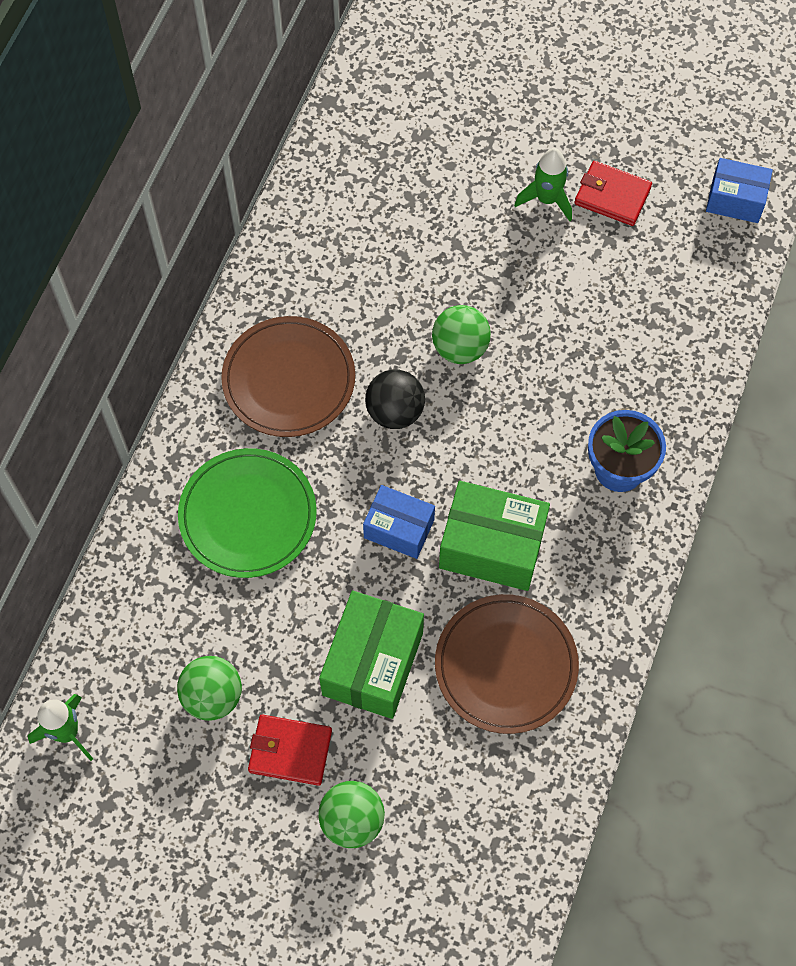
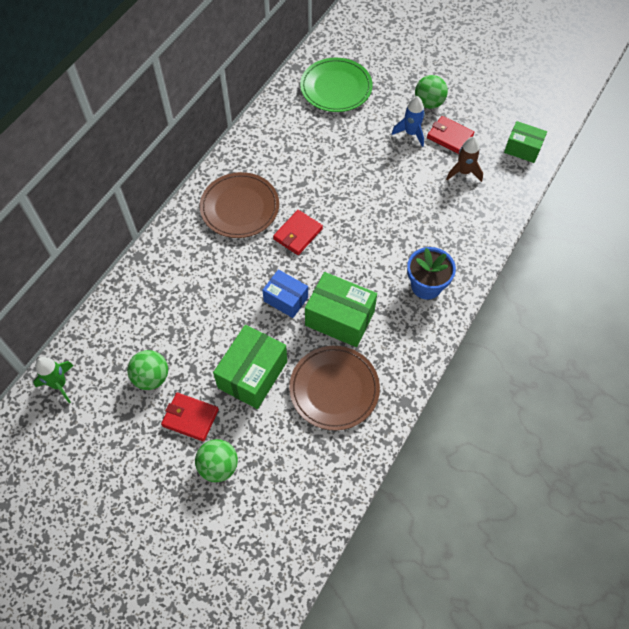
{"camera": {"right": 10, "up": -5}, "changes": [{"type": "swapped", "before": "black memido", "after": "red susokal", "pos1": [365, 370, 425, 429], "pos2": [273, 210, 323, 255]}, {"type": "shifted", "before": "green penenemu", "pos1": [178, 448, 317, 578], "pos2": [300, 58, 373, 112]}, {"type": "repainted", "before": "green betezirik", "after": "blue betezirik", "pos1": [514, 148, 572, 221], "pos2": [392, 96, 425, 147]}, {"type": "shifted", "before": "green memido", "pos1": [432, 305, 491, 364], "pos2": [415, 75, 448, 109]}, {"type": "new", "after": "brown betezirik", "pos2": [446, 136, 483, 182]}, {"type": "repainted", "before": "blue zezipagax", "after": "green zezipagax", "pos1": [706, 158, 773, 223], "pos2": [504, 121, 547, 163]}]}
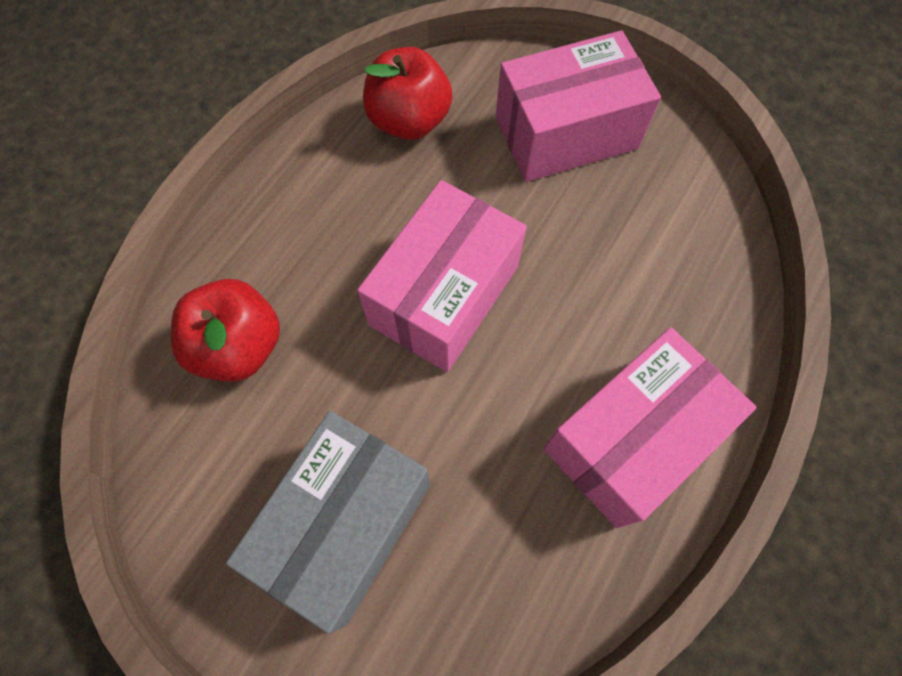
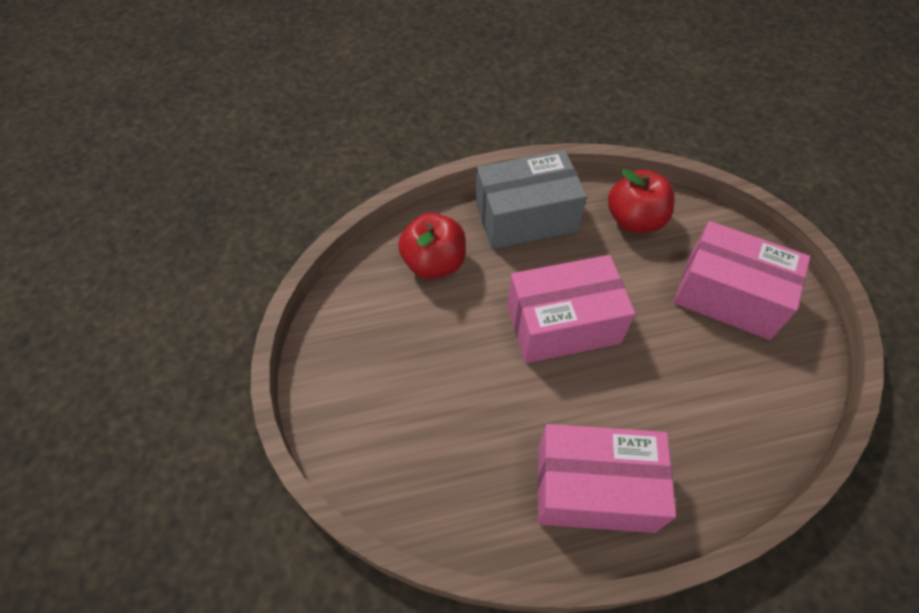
{"camera": {"right": 45, "up": -10}, "changes": [{"type": "shifted", "before": "grey zezipagax", "pos1": [226, 411, 430, 634], "pos2": [476, 150, 587, 249]}]}
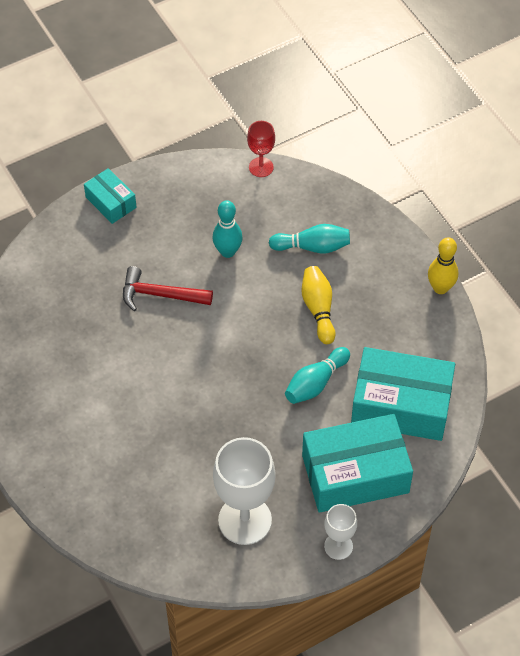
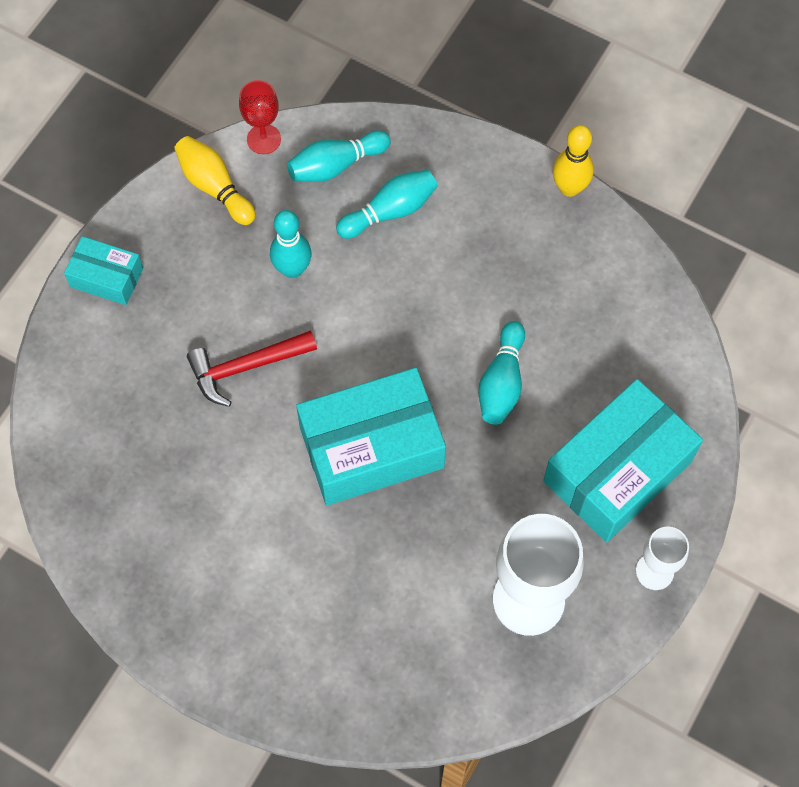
{"camera": {"right": -30, "up": 10}, "changes": [{"type": "shifted", "before": "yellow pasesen", "pos1": [302, 266, 336, 344], "pos2": [174, 136, 256, 225]}, {"type": "new", "after": "turquoise pasesen", "pos2": [287, 131, 391, 182]}, {"type": "shifted", "before": "turquoise zezipagax", "pos1": [351, 347, 455, 441], "pos2": [296, 367, 446, 505]}]}
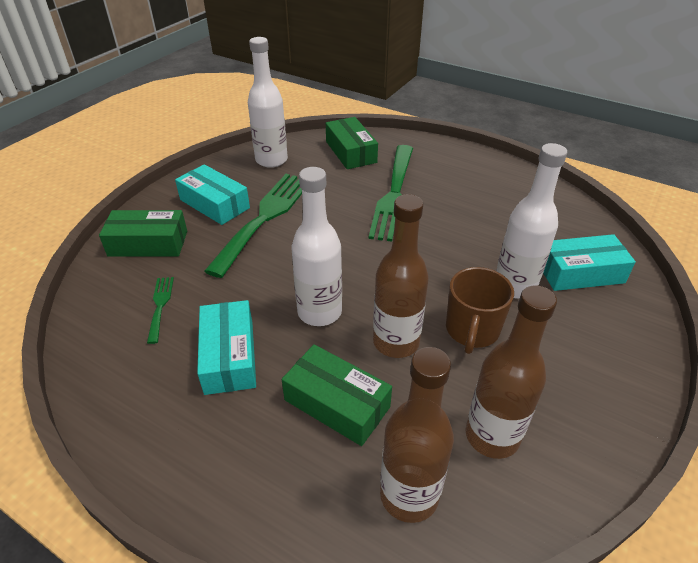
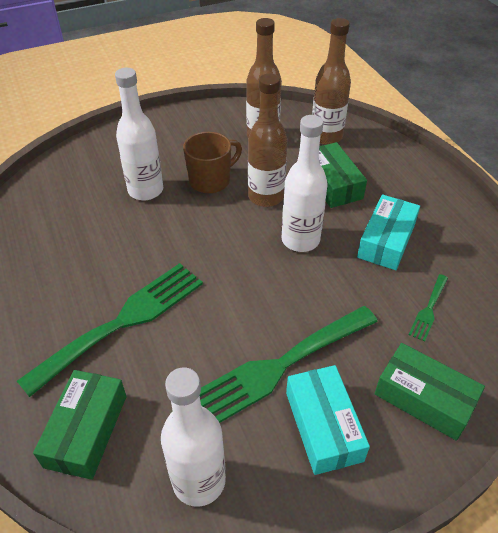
{"camera": {"right": -145, "up": 5}, "changes": [{"type": "gone", "before": "turquoise zezipagax", "pos1": [543, 234, 636, 291]}]}
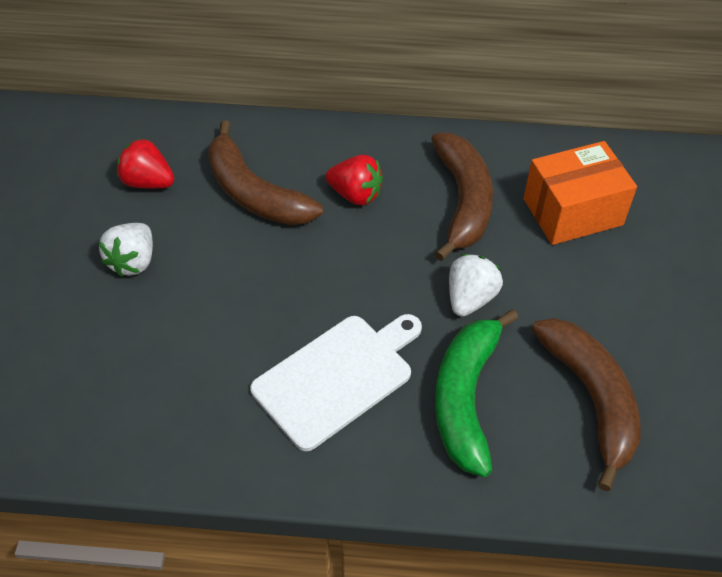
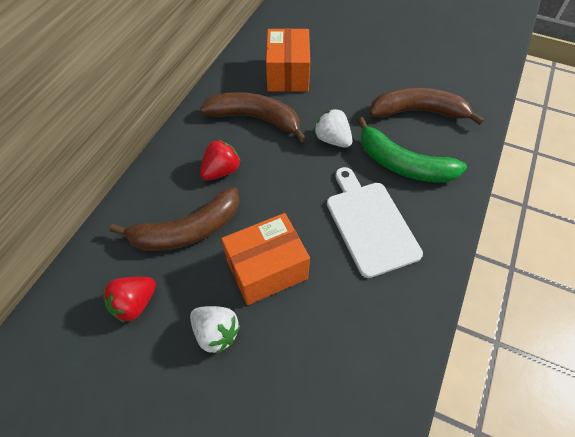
{"camera": {"right": -70, "up": 5}, "changes": [{"type": "new", "after": "orange zezipagax", "pos2": [222, 213, 310, 305]}]}
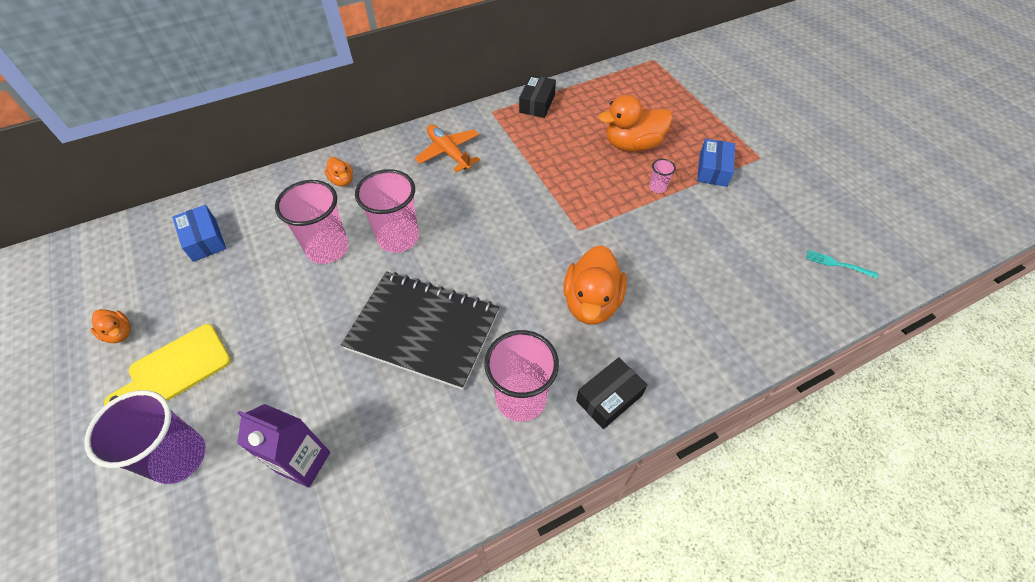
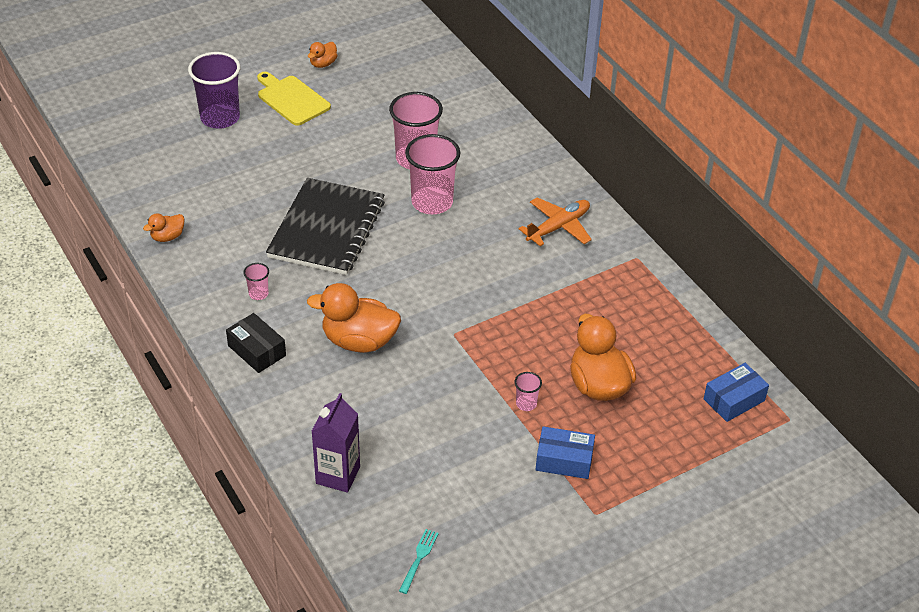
{"camera": {"right": 85, "up": -10}, "changes": [{"type": "shifted", "before": "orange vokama", "pos1": [325, 157, 353, 186], "pos2": [143, 213, 185, 242]}, {"type": "scaled", "before": "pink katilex", "pos1": [484, 330, 559, 422], "pos2": [243, 263, 269, 300], "scale": 0.45}, {"type": "shifted", "before": "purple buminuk", "pos1": [237, 404, 330, 488], "pos2": [312, 393, 360, 493]}, {"type": "shifted", "before": "blue zezipagax", "pos1": [172, 205, 226, 262], "pos2": [704, 363, 769, 422]}, {"type": "gone", "before": "black zezipagax", "pos1": [519, 75, 556, 118]}]}
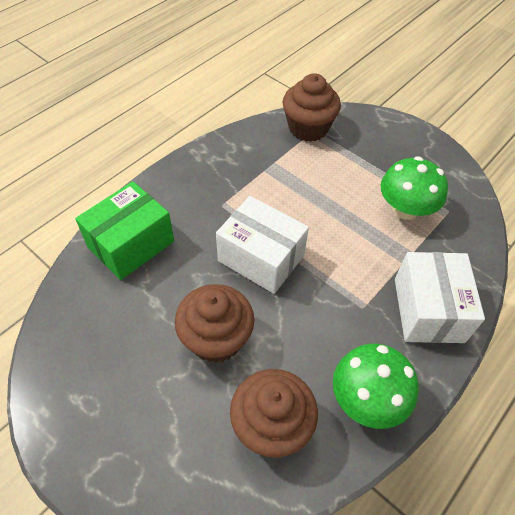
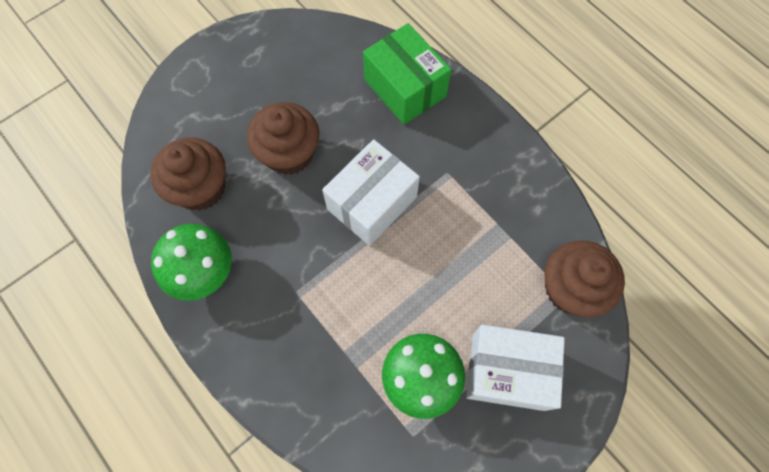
{"camera": {"right": 100, "up": 15}, "changes": [{"type": "shifted", "before": "white zezipagax", "pos1": [395, 252, 485, 343], "pos2": [466, 324, 565, 411]}]}
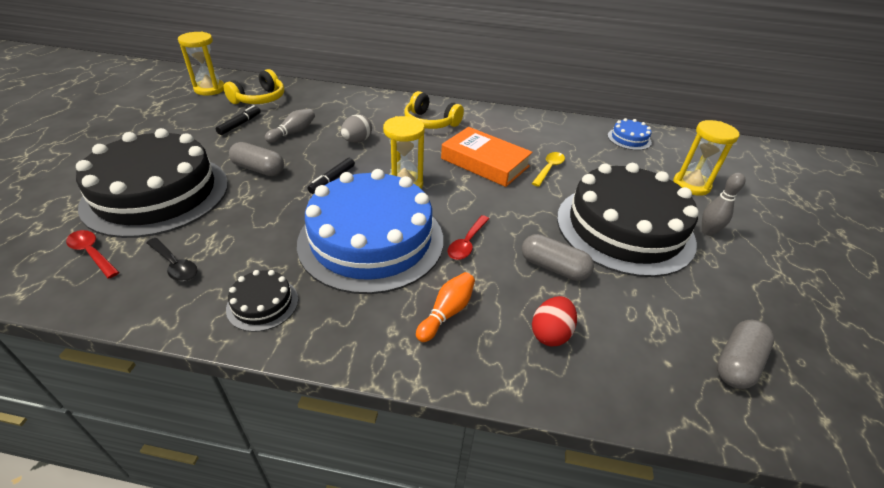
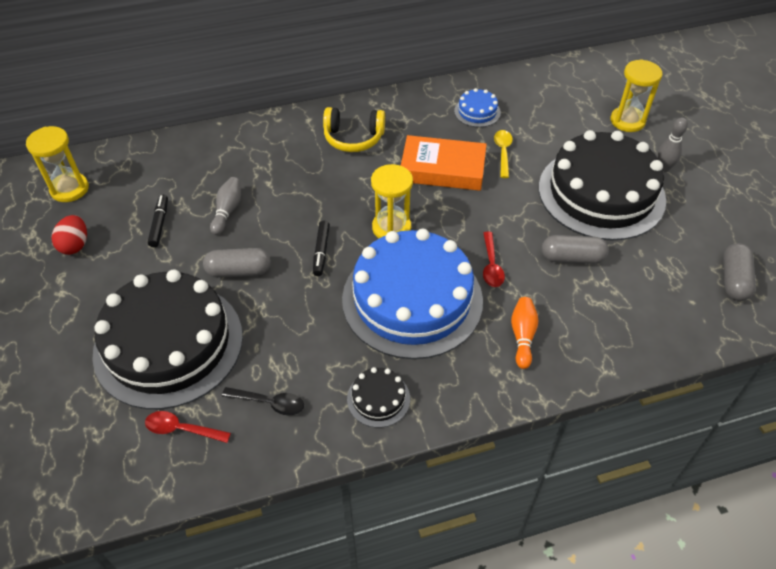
{"camera": {"right": -25, "up": 10}, "changes": [{"type": "shifted", "before": "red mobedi", "pos1": [532, 296, 577, 346], "pos2": [52, 215, 87, 255]}, {"type": "shifted", "before": "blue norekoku", "pos1": [608, 118, 652, 150], "pos2": [454, 88, 501, 127]}, {"type": "gone", "before": "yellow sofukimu", "pos1": [223, 69, 284, 104]}, {"type": "gone", "before": "grey mobedi", "pos1": [341, 114, 372, 143]}]}
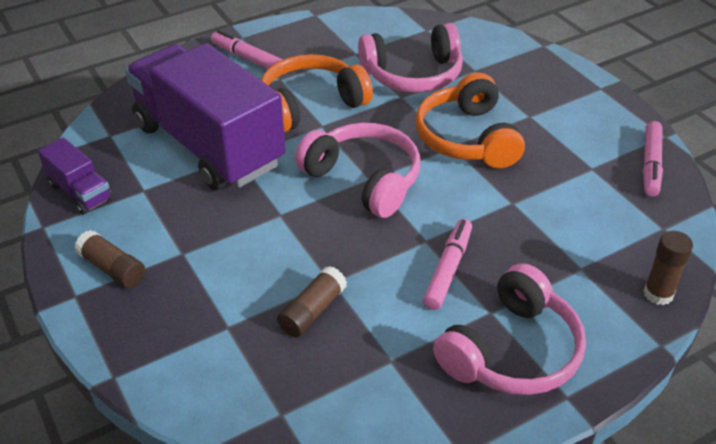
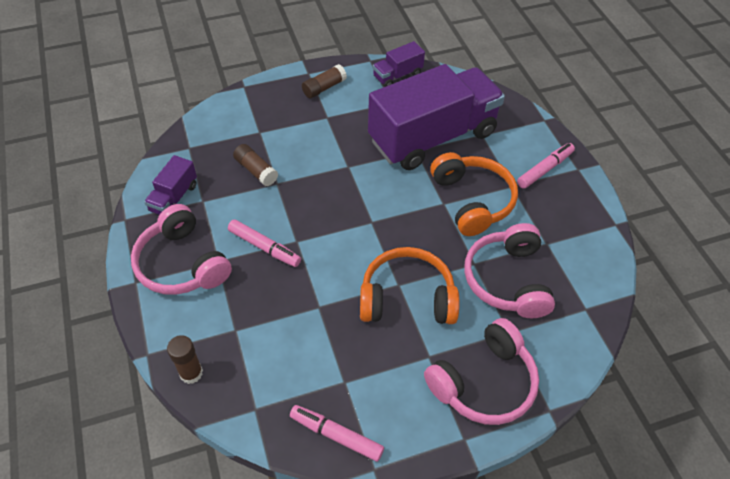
{"camera": {"right": 100, "up": 10}, "changes": [{"type": "new", "after": "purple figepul", "pos2": [144, 155, 197, 215]}, {"type": "shifted", "before": "pink sofukimu", "pos1": [295, 123, 420, 218], "pos2": [424, 318, 539, 425]}]}
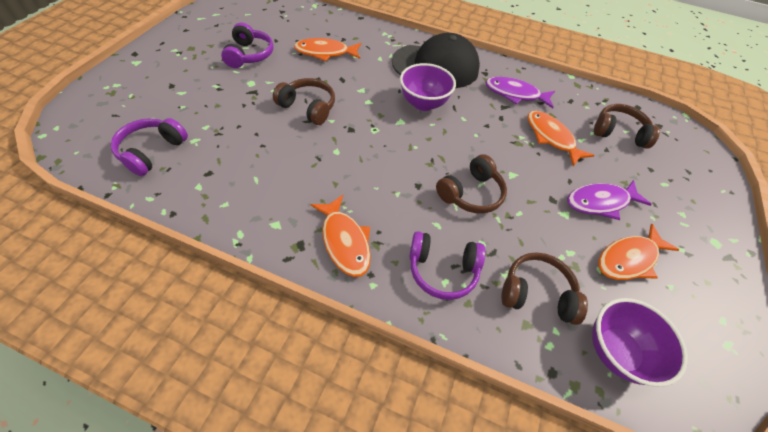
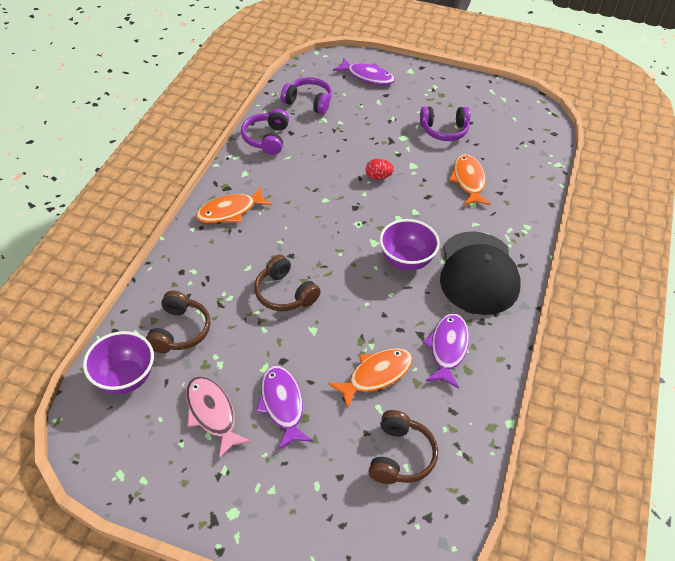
{"camera": {"right": 90, "up": -5}, "changes": [{"type": "repainted", "before": "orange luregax", "after": "pink luregax", "pos1": [598, 224, 679, 280], "pos2": [186, 376, 252, 459]}, {"type": "shifted", "before": "purple sofukimu", "pos1": [409, 231, 486, 300], "pos2": [241, 109, 289, 155]}, {"type": "new", "after": "purple luregax", "pos2": [333, 58, 395, 85]}, {"type": "swapped", "before": "brown sofukimu", "after": "red mobedi", "pos1": [273, 78, 335, 125], "pos2": [365, 159, 394, 180]}]}
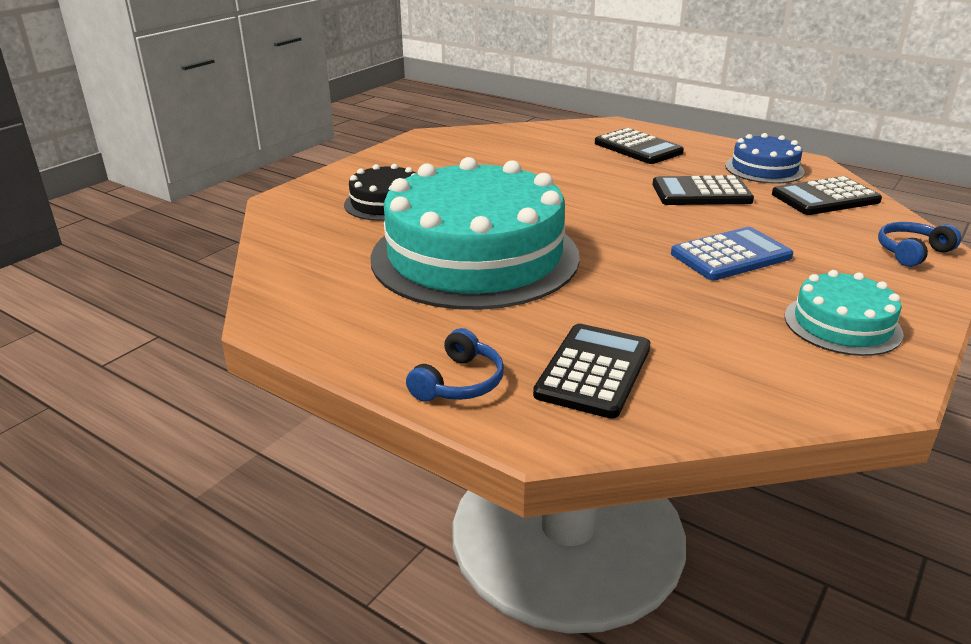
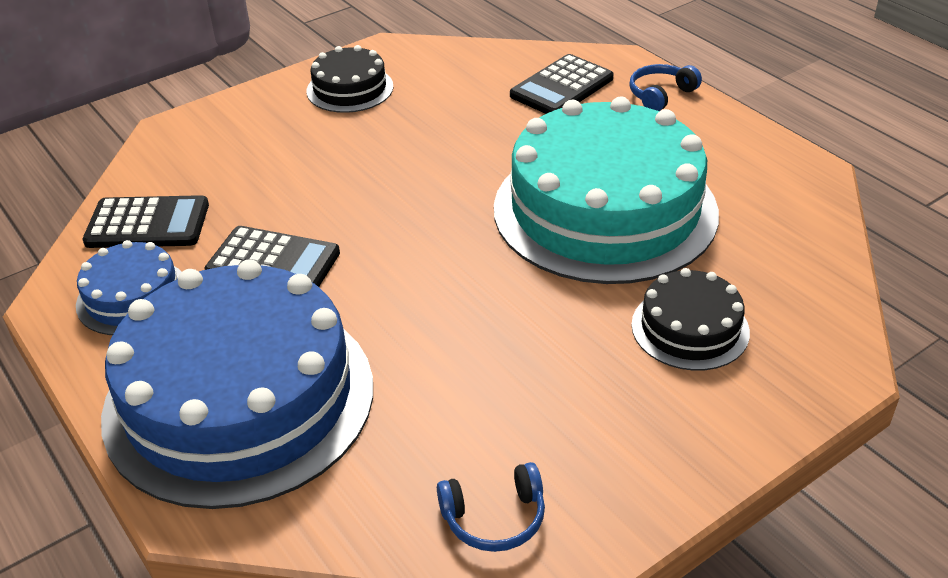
{"camera": {"right": -160, "up": 10}, "changes": [{"type": "swapped", "before": "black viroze", "after": "blue norekoku", "pos1": [595, 128, 684, 164], "pos2": [101, 259, 373, 509]}, {"type": "repainted", "before": "turquoise norekoku", "after": "black norekoku", "pos1": [784, 270, 904, 356], "pos2": [307, 45, 393, 113]}, {"type": "shifted", "before": "blue sofukimu", "pos1": [878, 222, 961, 267], "pos2": [437, 462, 545, 552]}, {"type": "gone", "before": "blue viroze", "pos1": [671, 227, 793, 280]}]}
